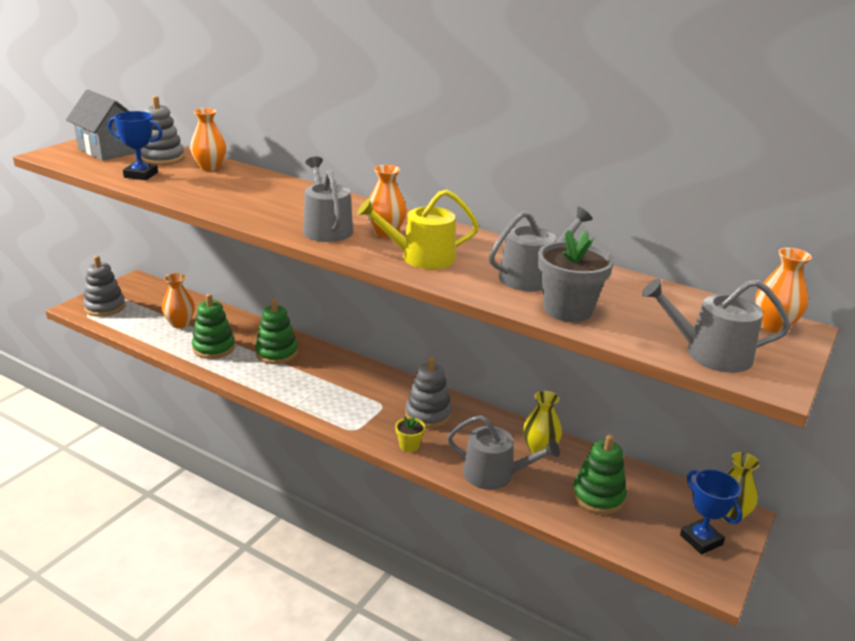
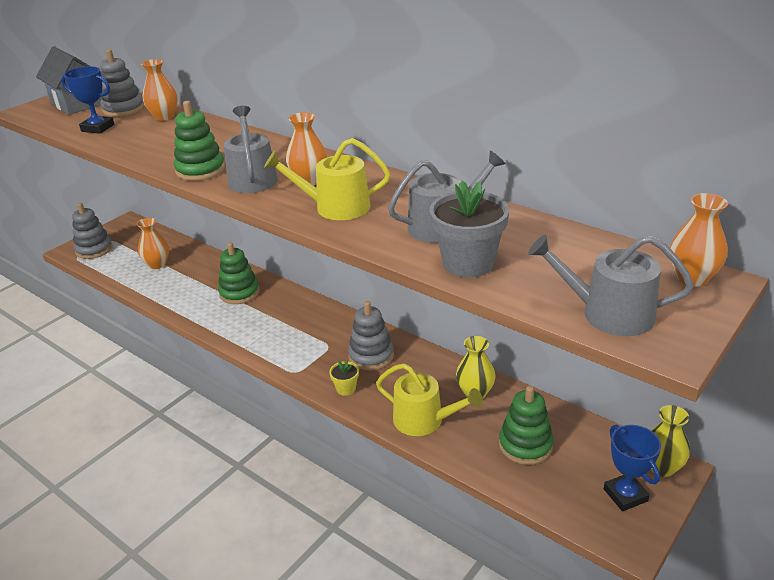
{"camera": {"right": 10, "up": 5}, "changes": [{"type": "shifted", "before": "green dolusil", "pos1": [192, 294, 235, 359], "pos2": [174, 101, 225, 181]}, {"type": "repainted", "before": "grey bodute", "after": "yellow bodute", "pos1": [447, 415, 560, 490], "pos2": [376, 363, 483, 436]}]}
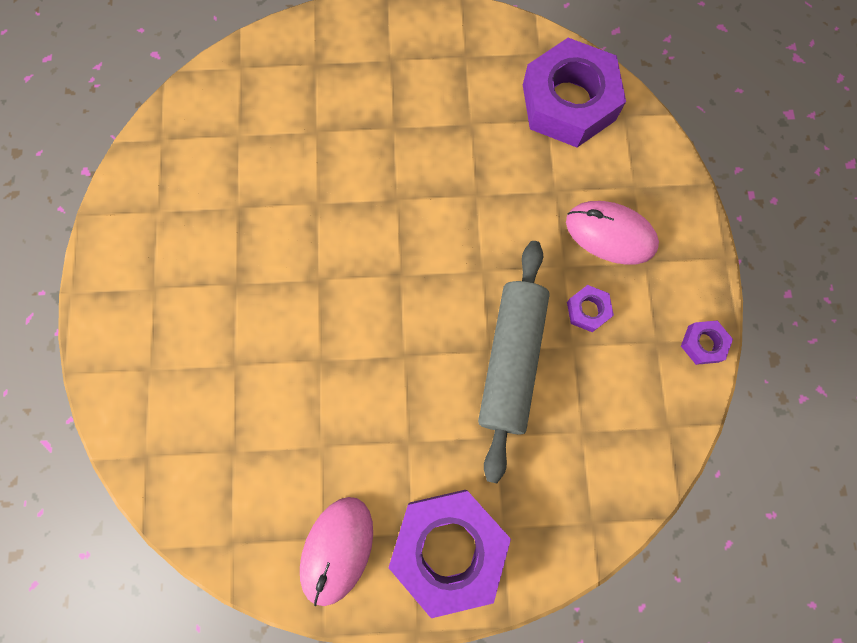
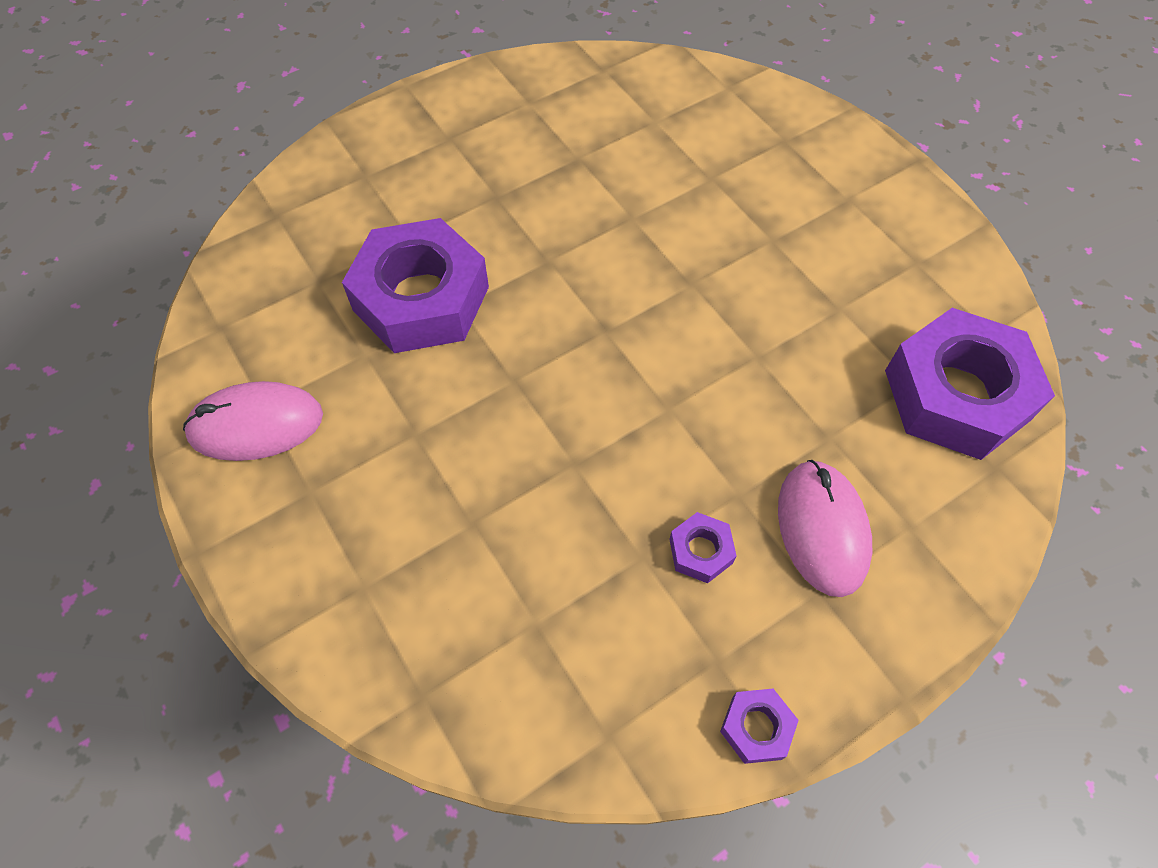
{"camera": {"right": 60, "up": -15}, "changes": [{"type": "shifted", "before": "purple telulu", "pos1": [388, 490, 511, 618], "pos2": [342, 218, 489, 353]}, {"type": "gone", "before": "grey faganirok", "pos1": [478, 241, 550, 483]}]}
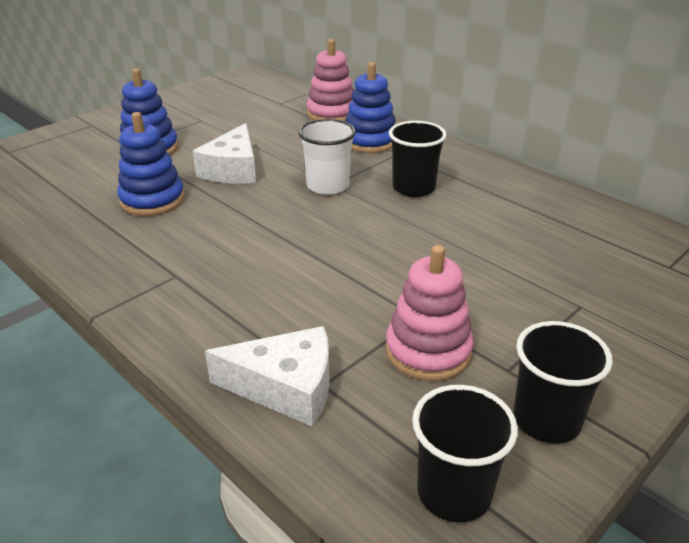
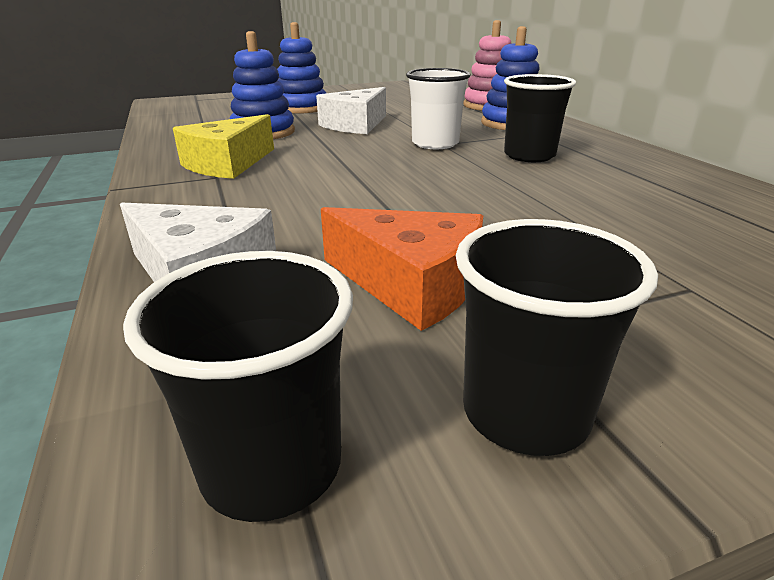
{"camera": {"right": 25, "up": -5}, "changes": [{"type": "new", "after": "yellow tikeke", "pos2": [173, 114, 274, 179]}, {"type": "swapped", "before": "pink dolusil", "after": "orange tikeke", "pos1": [385, 245, 474, 381], "pos2": [321, 207, 483, 331]}]}
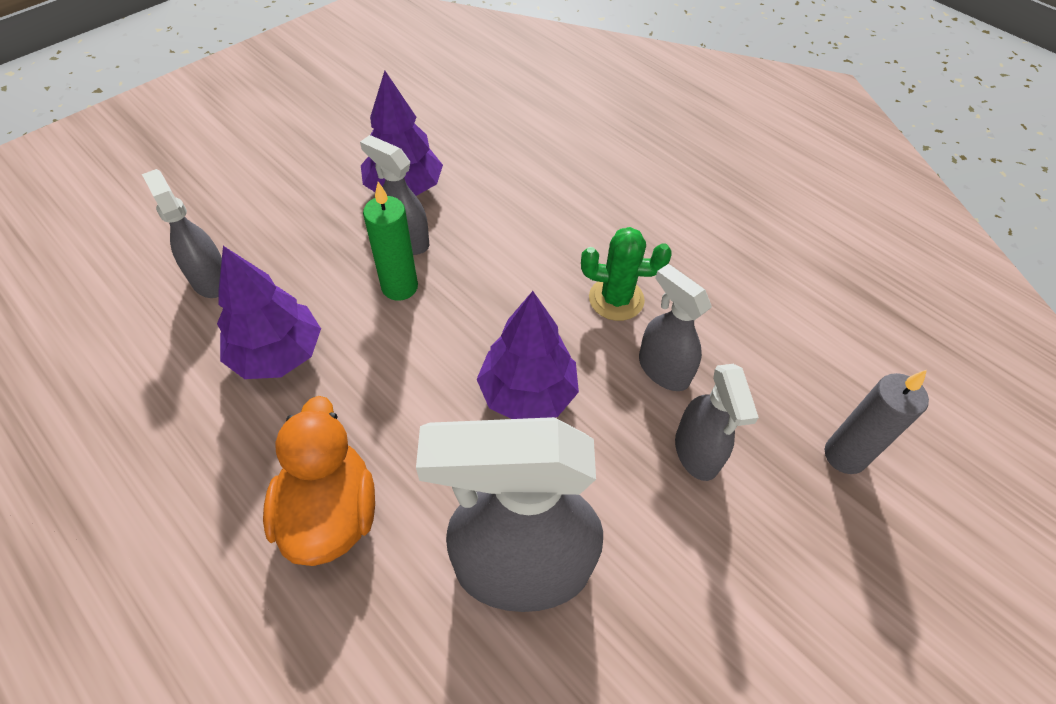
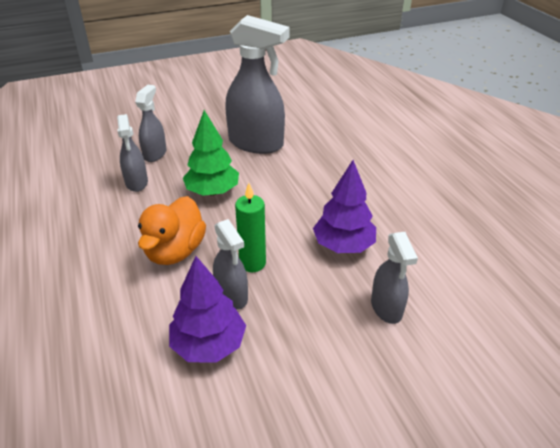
{"camera": {"right": -155, "up": -15}, "changes": [{"type": "shifted", "before": "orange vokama", "pos1": [263, 396, 375, 566], "pos2": [138, 196, 206, 265]}, {"type": "repainted", "before": "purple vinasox", "after": "green vinasox", "pos1": [477, 291, 579, 419], "pos2": [183, 110, 239, 196]}, {"type": "gone", "before": "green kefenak", "pos1": [581, 227, 672, 321]}, {"type": "gone", "before": "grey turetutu", "pos1": [825, 370, 929, 474]}]}
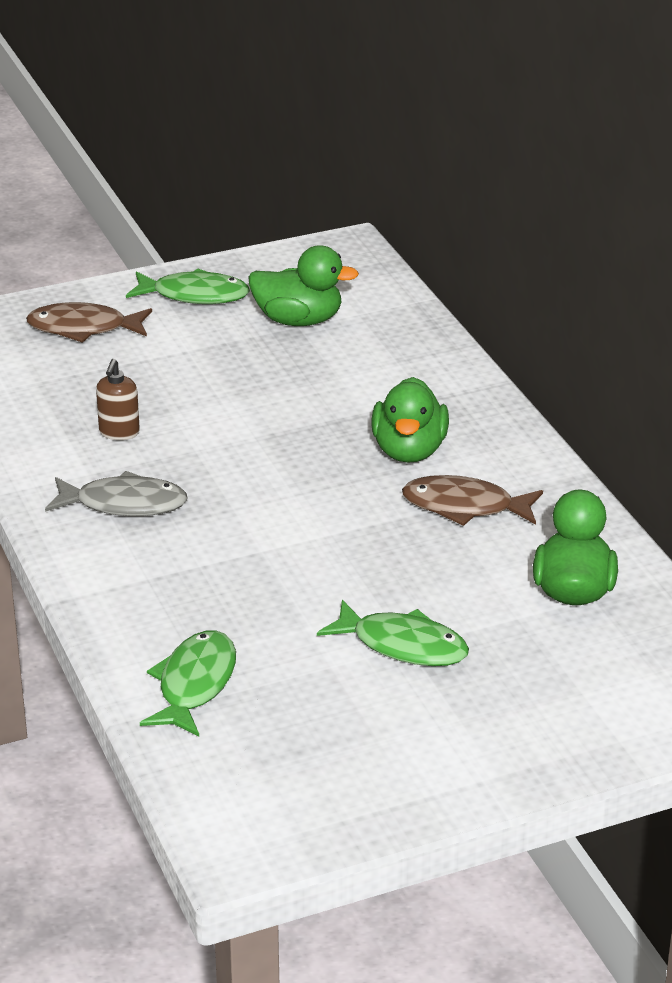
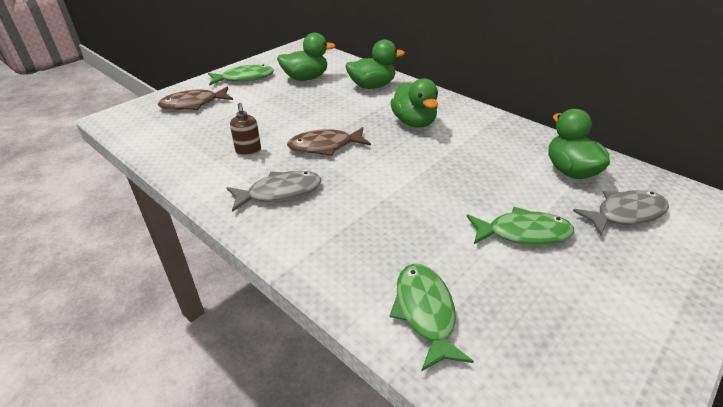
{"camera": {"right": -25, "up": 5}, "changes": [{"type": "shifted", "before": "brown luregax", "pos1": [402, 475, 543, 526], "pos2": [287, 127, 371, 156]}, {"type": "new", "after": "green vokama", "pos2": [346, 39, 405, 89]}, {"type": "new", "after": "grey luregax", "pos2": [573, 190, 669, 236]}]}
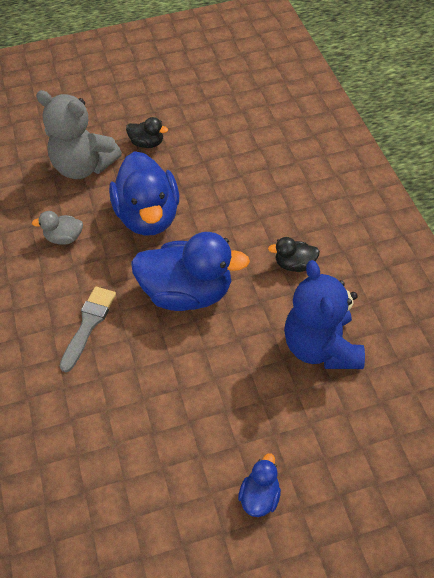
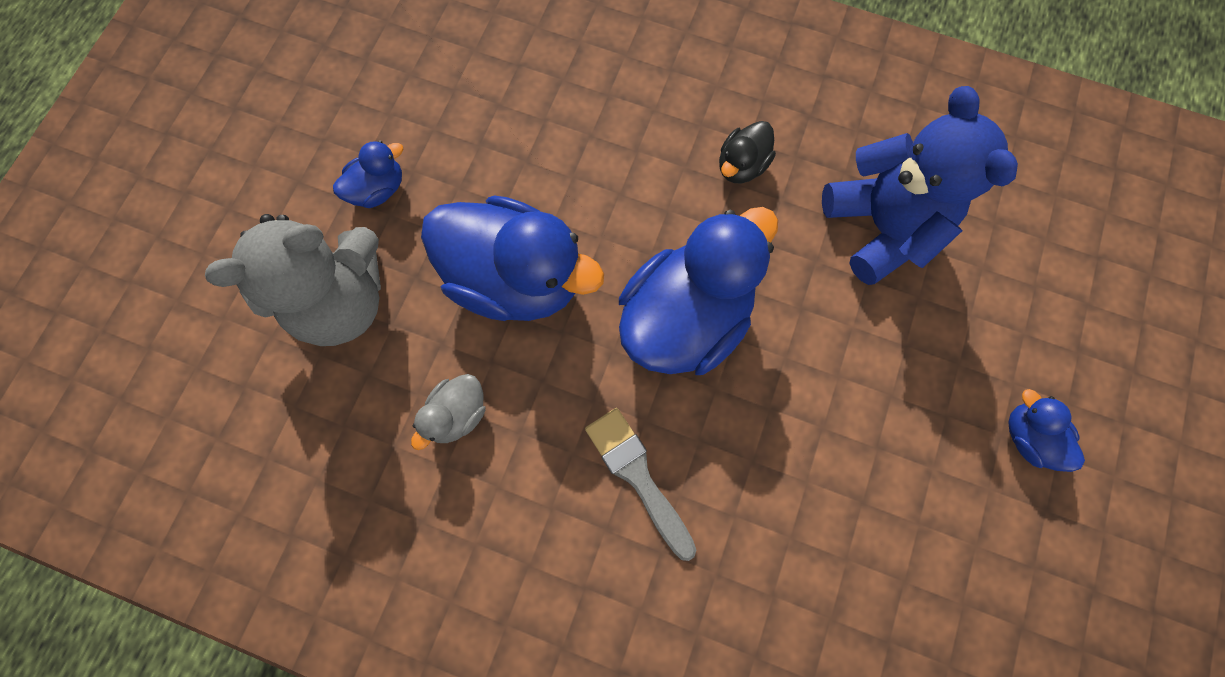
{"camera": {"right": -55, "up": 20}, "changes": [{"type": "repainted", "before": "black vokama", "after": "blue vokama", "pos1": [126, 117, 168, 148], "pos2": [333, 140, 404, 208]}, {"type": "rotated", "before": "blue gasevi", "pos1": [284, 260, 365, 369], "pos2": [822, 86, 1018, 285], "turn": -135}]}
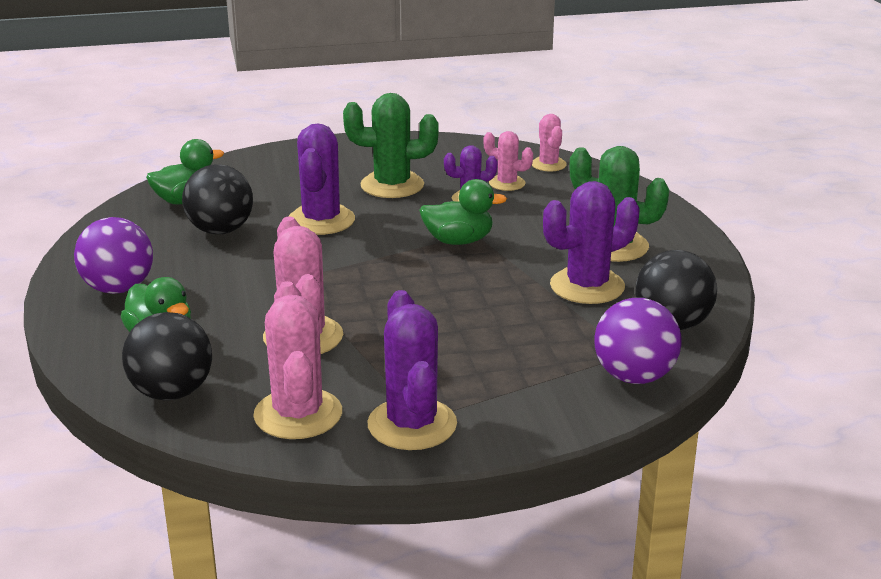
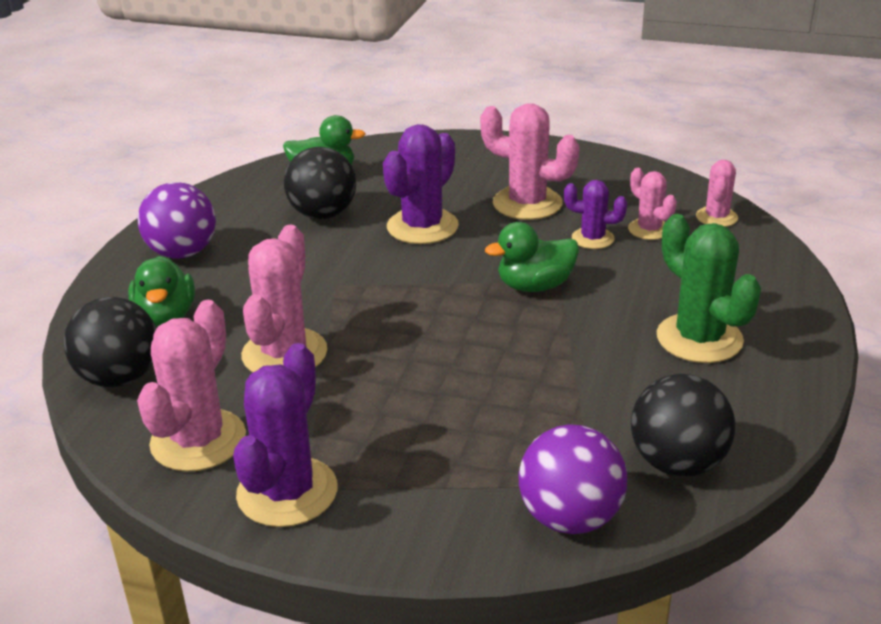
{"camera": {"right": 30, "up": 5}, "changes": [{"type": "repainted", "before": "green kefenak", "after": "pink kefenak", "pos1": [343, 93, 439, 198], "pos2": [480, 103, 580, 220]}, {"type": "rotated", "before": "green vokama", "pos1": [419, 179, 507, 245], "pos2": [485, 222, 579, 292], "turn": 135}, {"type": "gone", "before": "purple kefenak", "pos1": [543, 181, 639, 304]}]}
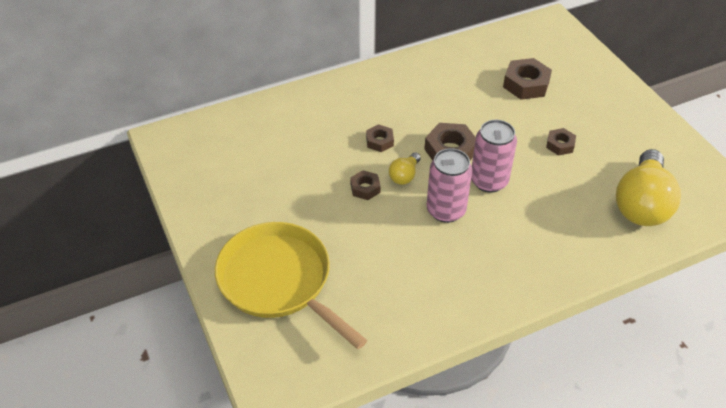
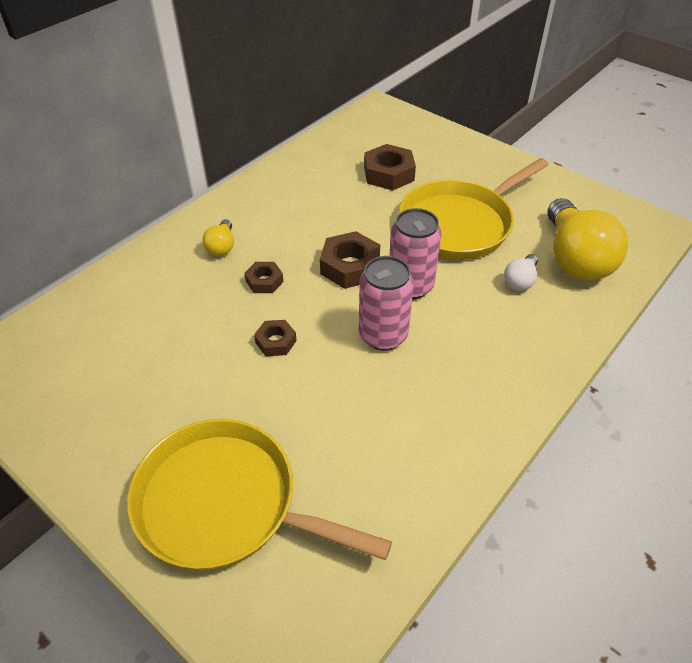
{"camera": {"right": -25, "up": 0}, "changes": [{"type": "shifted", "before": "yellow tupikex", "pos1": [389, 152, 421, 185], "pos2": [203, 219, 234, 256]}, {"type": "swapped", "before": "brown telulu", "after": "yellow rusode", "pos1": [546, 128, 576, 156], "pos2": [399, 158, 549, 260]}, {"type": "new", "after": "white tupikex", "pos2": [504, 254, 538, 291]}]}
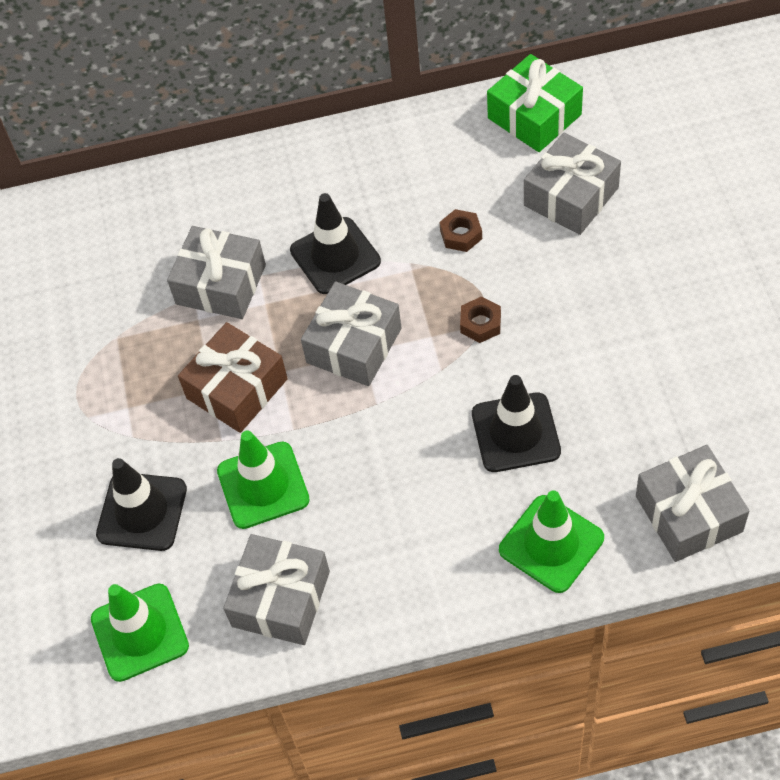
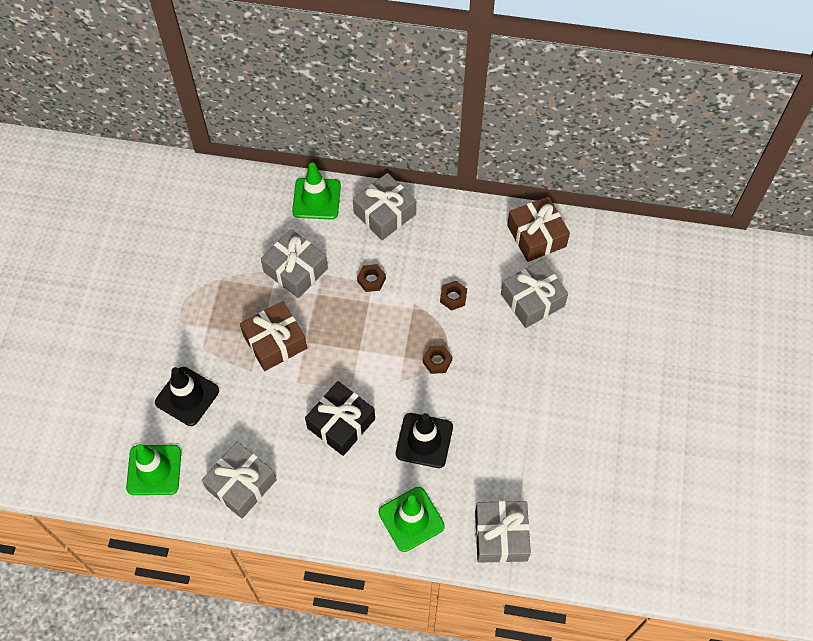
{"camera": {"right": 15, "up": 5}, "changes": [{"type": "shifted", "before": "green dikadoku", "pos1": [217, 431, 310, 529], "pos2": [292, 163, 341, 219]}, {"type": "new", "after": "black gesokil", "pos2": [305, 381, 375, 456]}, {"type": "shifted", "before": "grey gesokil", "pos1": [301, 281, 402, 386], "pos2": [353, 173, 416, 240]}, {"type": "swapped", "before": "black dikadoku", "after": "brown telulu", "pos1": [290, 193, 381, 294], "pos2": [357, 264, 386, 292]}, {"type": "repainted", "before": "green gesokil", "after": "brown gesokil", "pos1": [487, 54, 583, 152], "pos2": [507, 196, 570, 262]}]}
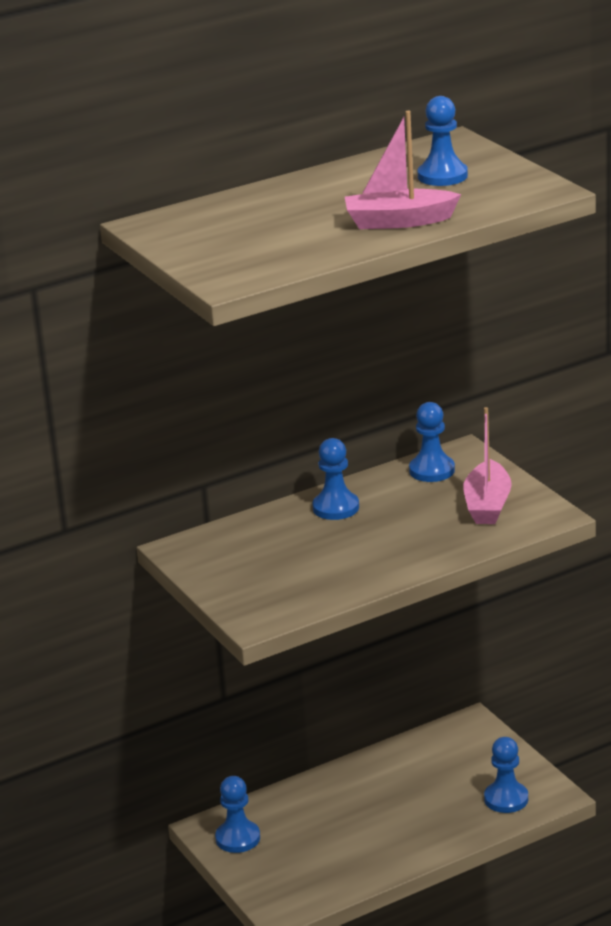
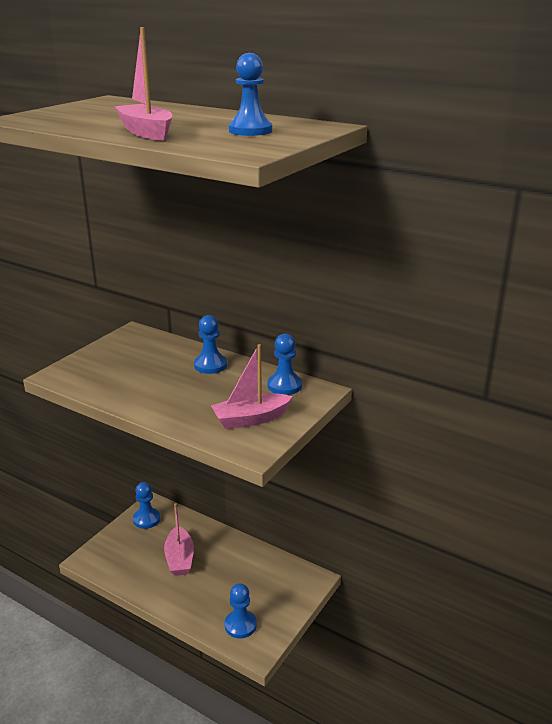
{"camera": {"right": 60, "up": 0}, "changes": [{"type": "new", "after": "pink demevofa", "pos2": [164, 503, 194, 576]}]}
